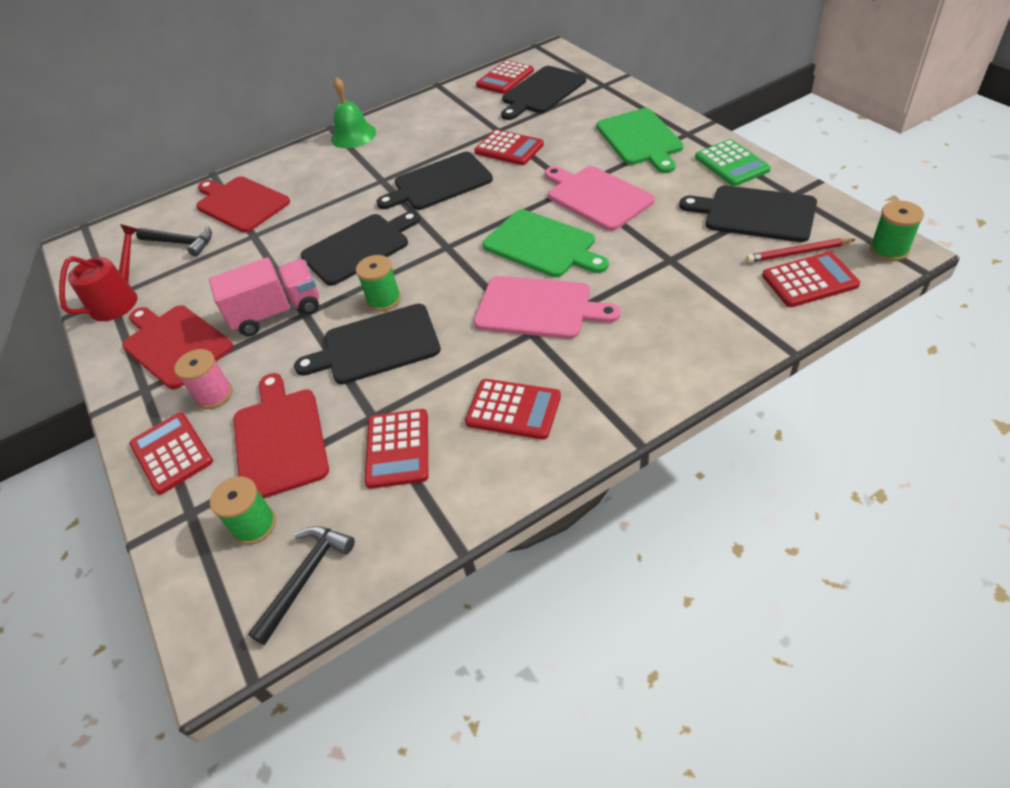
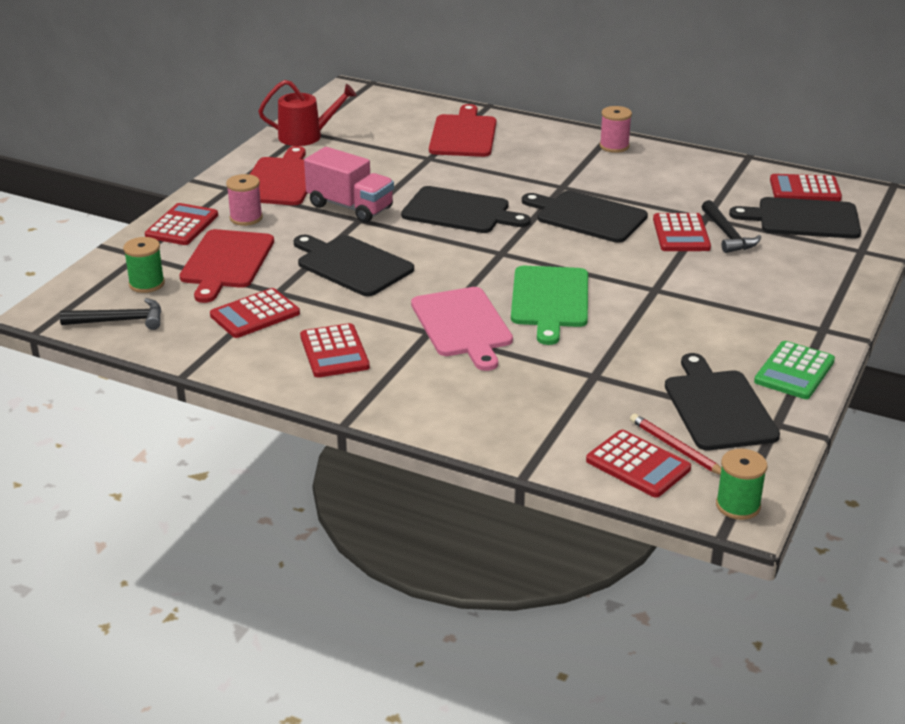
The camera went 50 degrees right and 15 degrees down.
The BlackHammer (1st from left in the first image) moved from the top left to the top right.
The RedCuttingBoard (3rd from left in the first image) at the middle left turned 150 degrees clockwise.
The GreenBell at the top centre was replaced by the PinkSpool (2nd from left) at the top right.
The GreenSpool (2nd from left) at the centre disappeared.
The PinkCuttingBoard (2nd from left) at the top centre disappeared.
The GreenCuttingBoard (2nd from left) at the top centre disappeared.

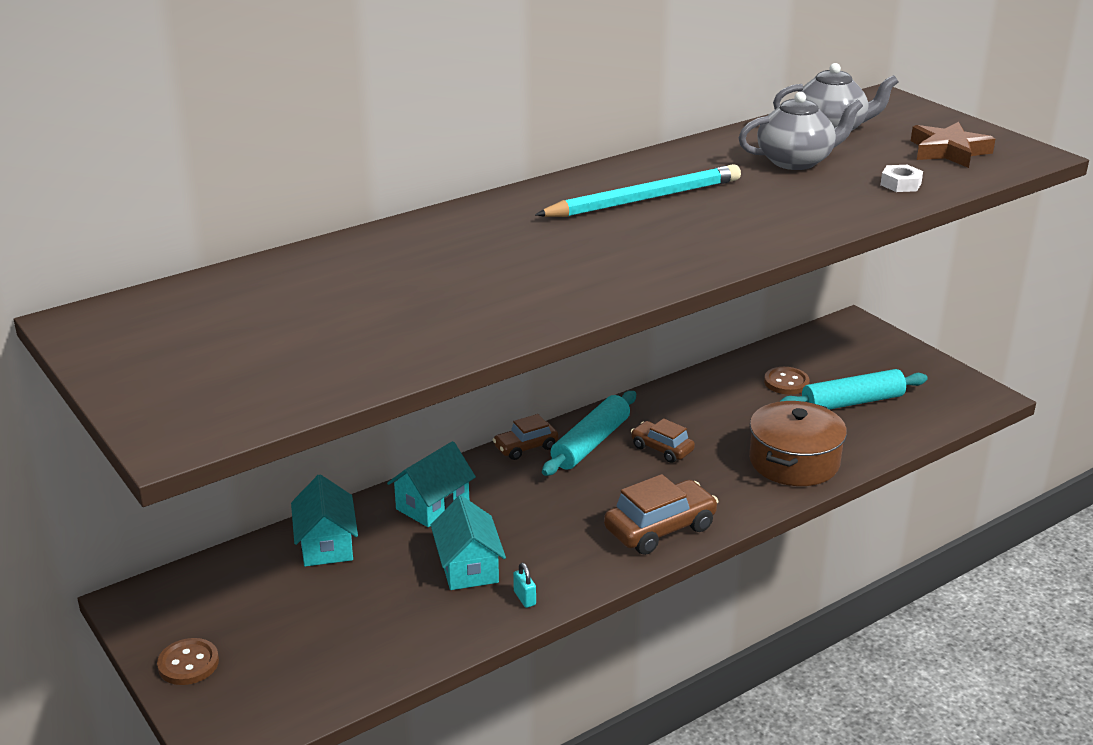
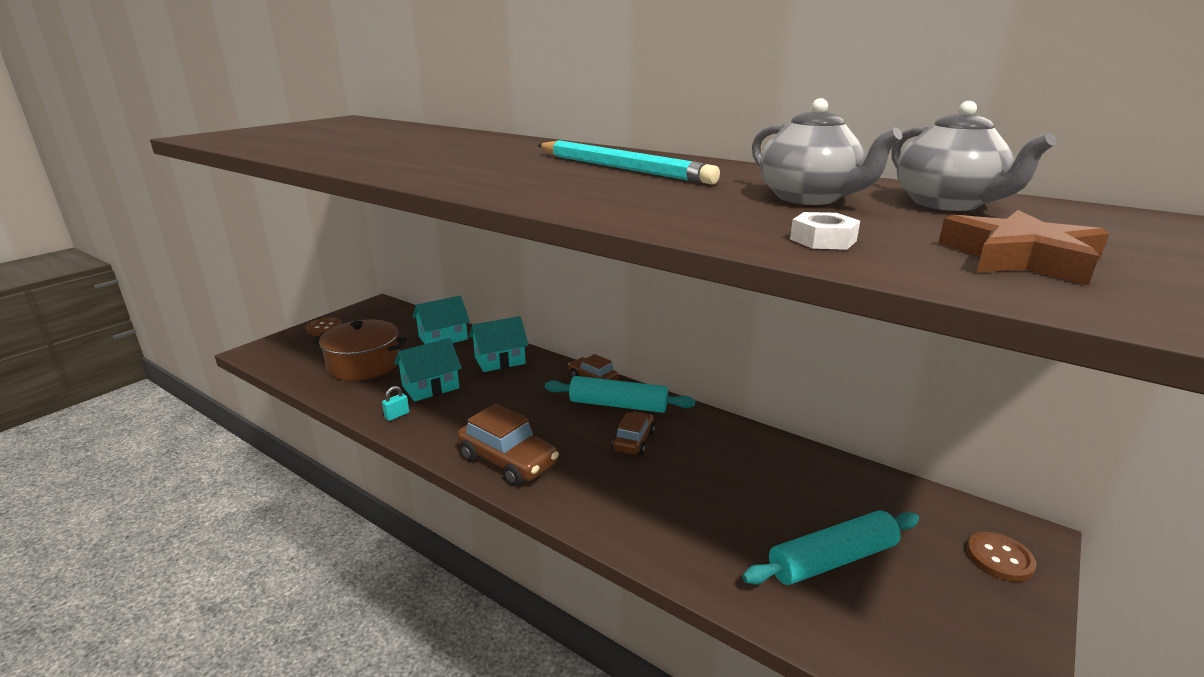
The camera went 70 degrees right and 5 degrees down.
The TurquoiseHouse (2nd from left in the first image) at the centre turned 45 degrees counterclockwise.
The BrownPot moved from the middle right to the middle left.
The BrownButton (2nd from left) moved from the middle right to the bottom right.
The TurquoiseRollingPin (2nd from left) at the middle right turned 75 degrees counterclockwise.

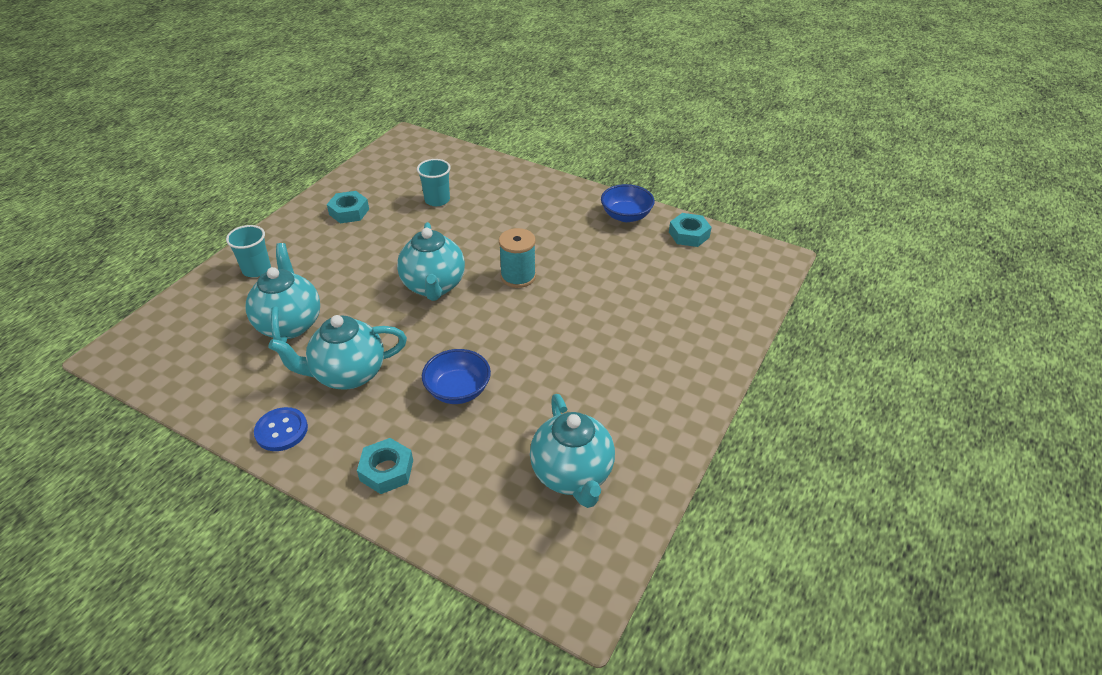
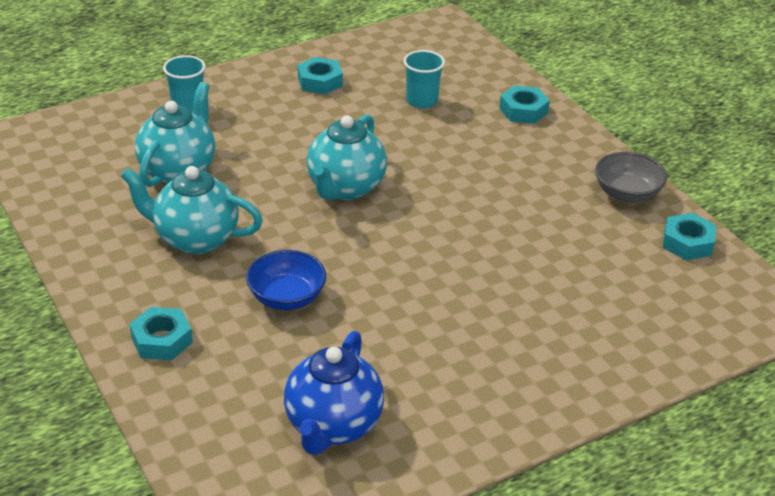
The camera went 30 degrees right and 5 degrees down.
The BlueButton at the middle left disappeared.
The TurquoiseSpool at the centre disappeared.
The TurquoiseTeapot (4th from left) at the bottom centre became the BlueTeapot at the bottom centre.
The BlueBowl (2nd from left) at the top centre became the GreyBowl at the middle right.
The TurquoiseNut (3rd from left) at the top right appeared.

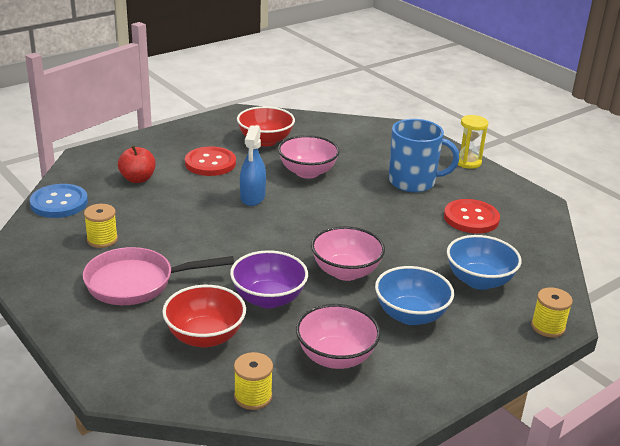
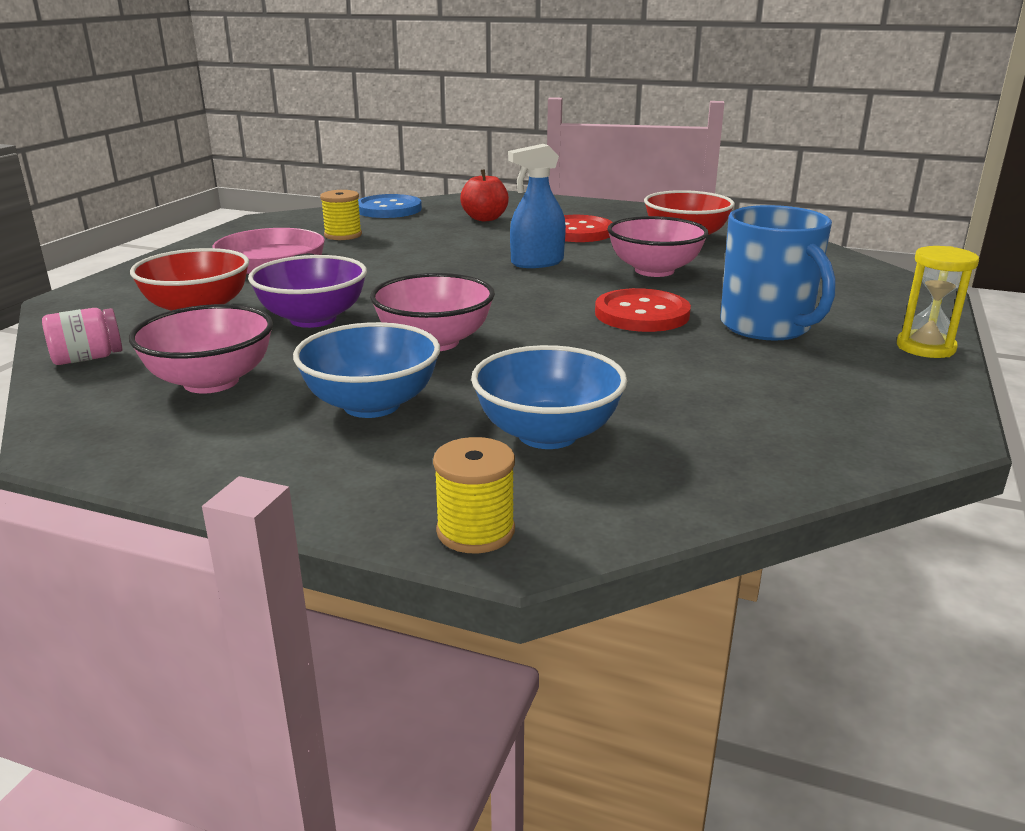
The camera went 60 degrees right and 5 degrees down.
The YellowSpool (2nd from left) at the bottom centre was replaced by the PinkJar at the middle left.
The RedButton (2nd from left) moved from the middle right to the centre.

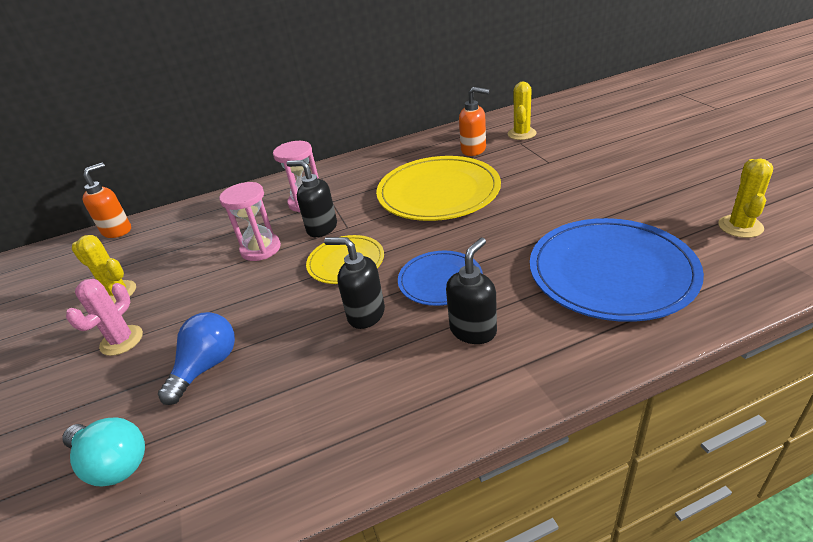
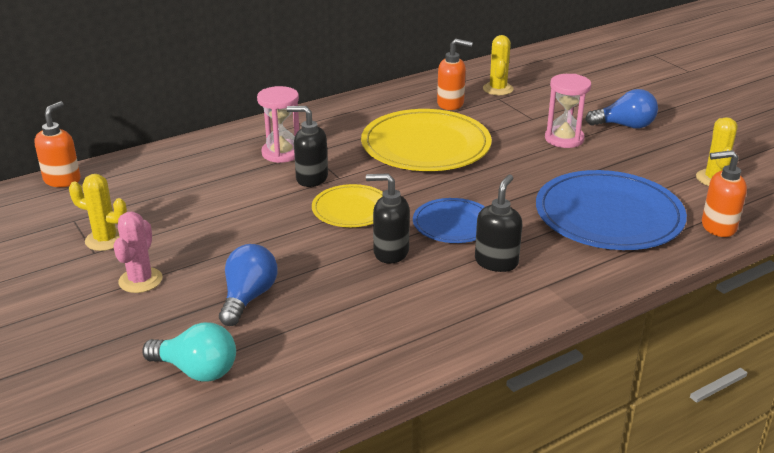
The camera went 15 degrees left and 5 degrees down.
The PinkHourglass (1st from left in the first image) moved from the middle left to the top right.
The BlueLightBulb (2nd from left) at the top right appeared.
The OrangeSoapDispenser (3rd from left) at the middle right appeared.

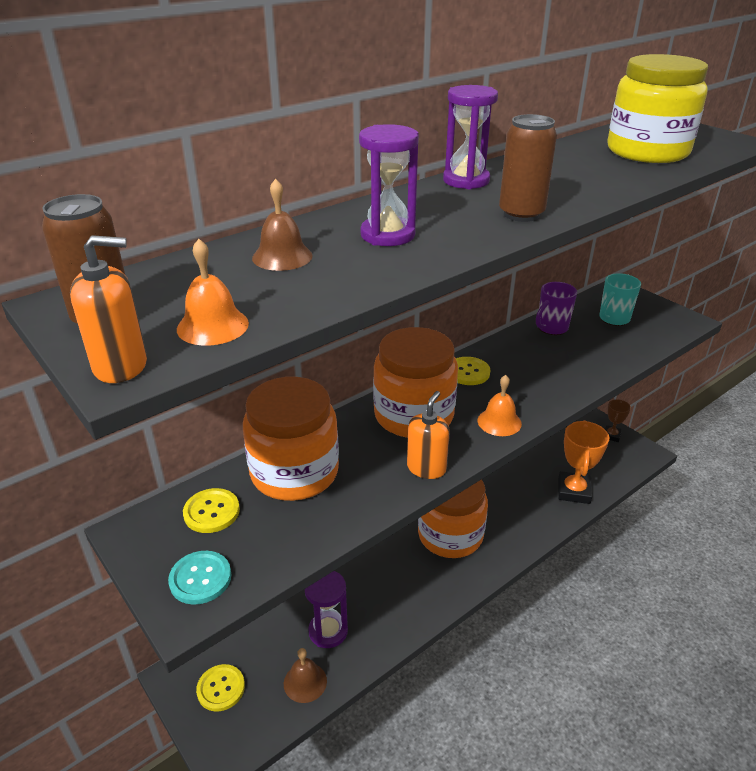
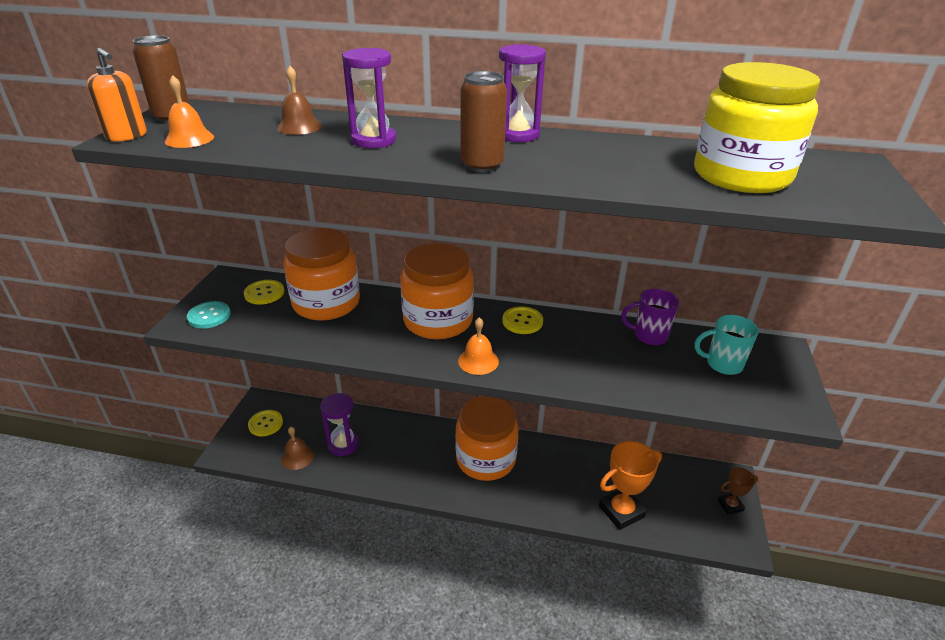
The camera went 50 degrees right and 0 degrees up.
The OrangeSoapDispenser (2nd from left) at the centre disappeared.

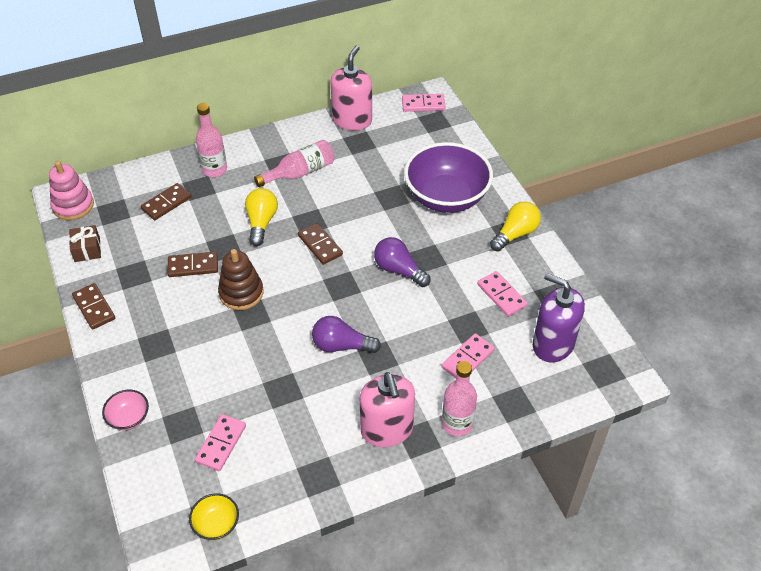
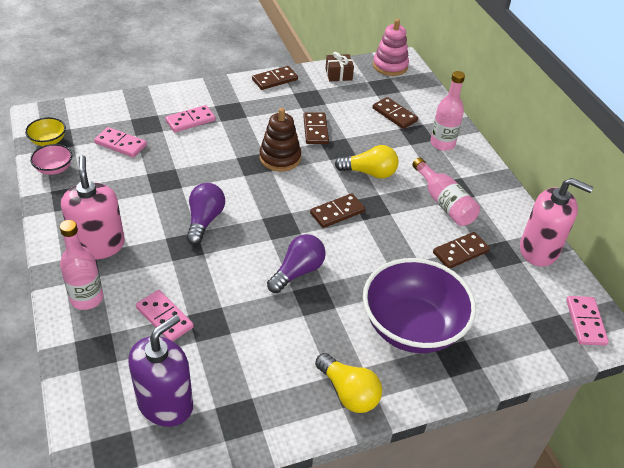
The camera went 90 degrees right and 5 degrees down.
The PinkBowl moved from the bottom left to the middle left.
The PinkSoapDispenser (2nd from left in the first image) at the bottom centre turned 90 degrees clockwise.
The PinkDomino (4th from left in the first image) moved from the centre to the top left.
The BrownDomino (5th from left) at the middle right appeared.

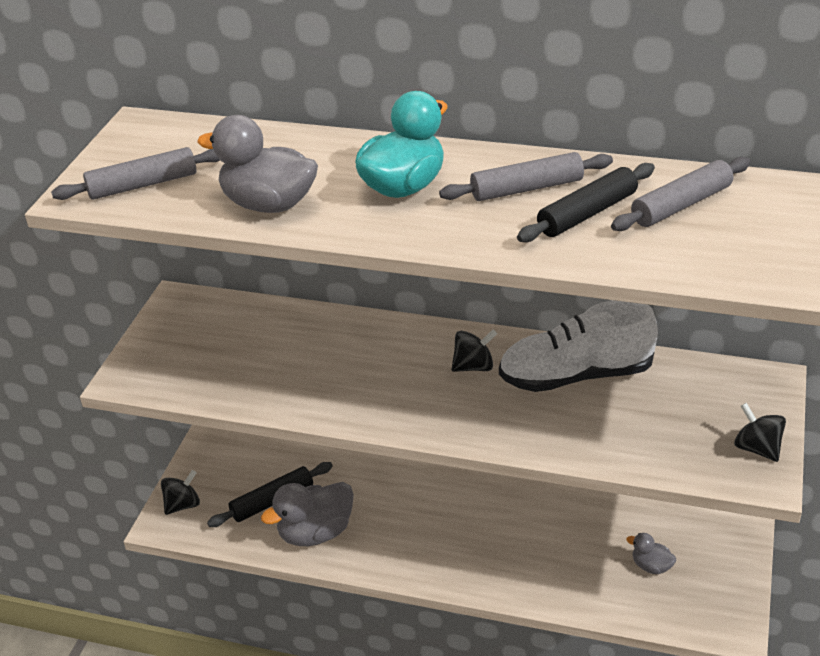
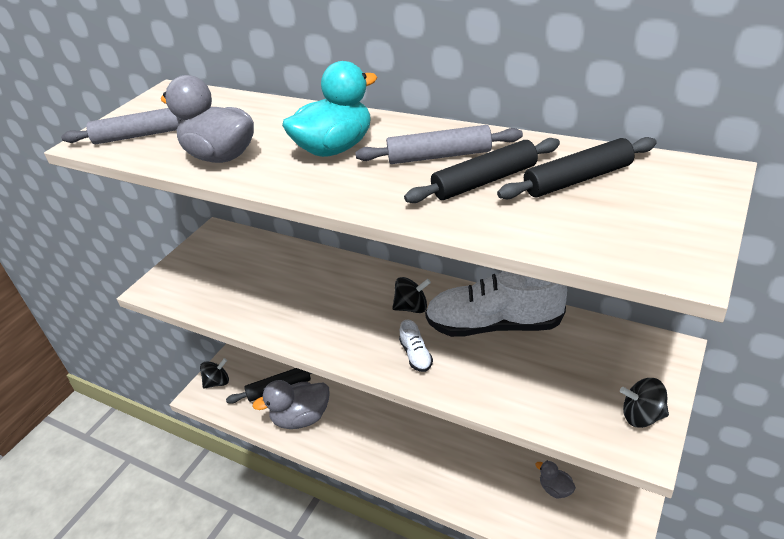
The camera went 15 degrees right and 0 degrees up.
The GreyRollingPin (3rd from left) at the top right became the BlackRollingPin (3rd from left) at the top right.
The BlackSpinningTop (3rd from left) at the middle right turned 60 degrees counterclockwise.
The WhiteShoe (1st from left) at the centre appeared.

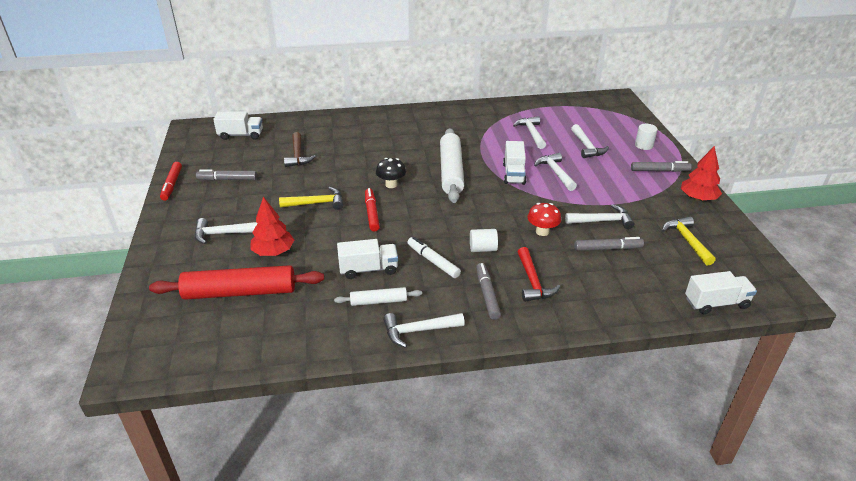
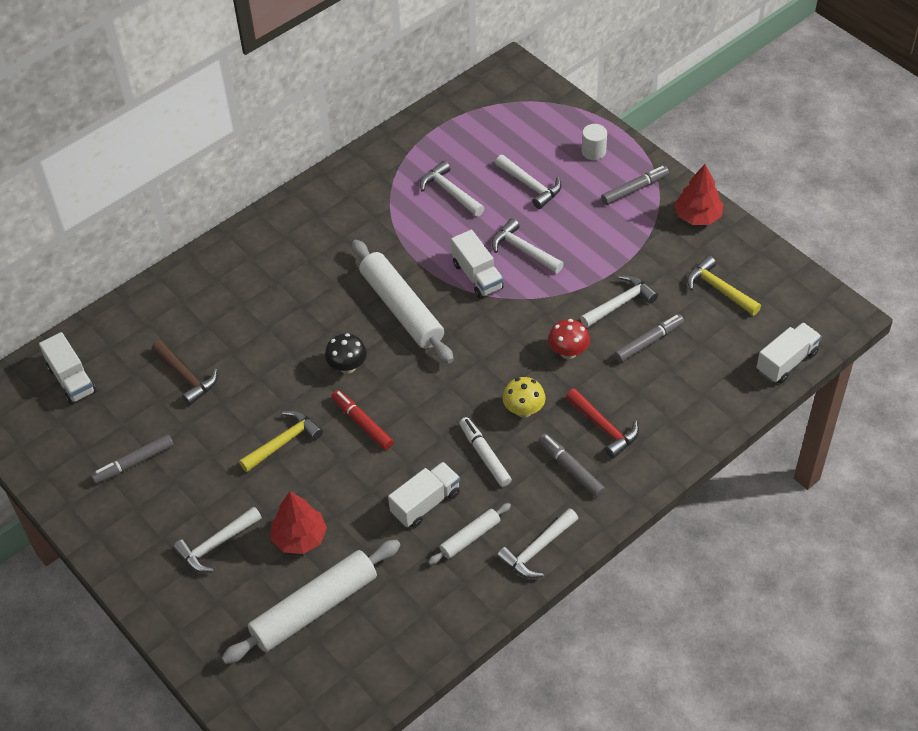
The camera went 30 degrees left and 15 degrees up.
The RedRollingPin at the middle left became the WhiteRollingPin (1st from left) at the bottom centre.
The RedMarker (1st from left) at the middle left disappeared.
The WhiteTruck (1st from left) at the top left turned 90 degrees clockwise.
The WhiteMarker at the centre turned 45 degrees clockwise.
The WhiteCylinder (1st from left) at the centre was replaced by the YellowMushroom at the centre.

